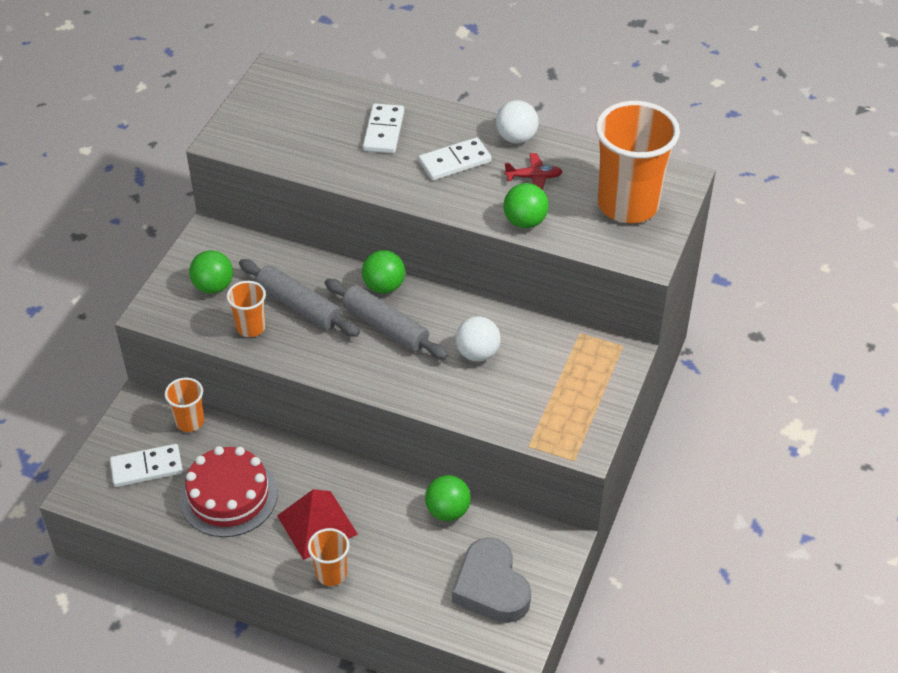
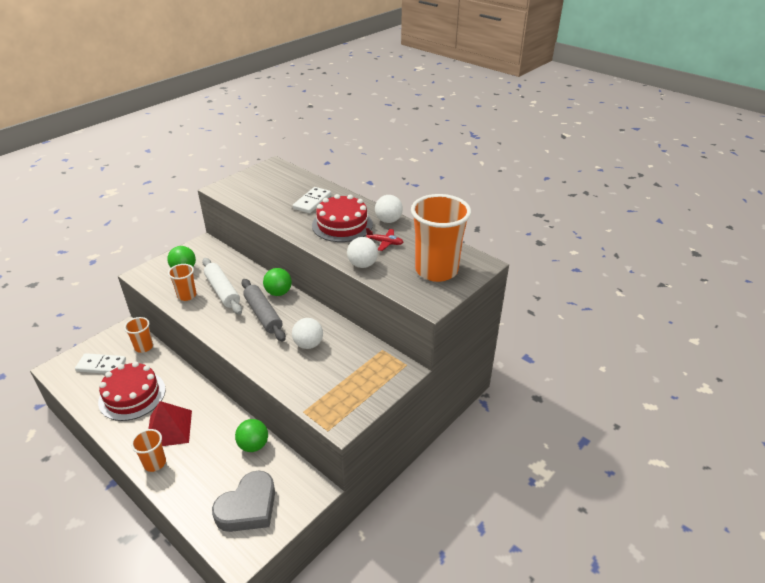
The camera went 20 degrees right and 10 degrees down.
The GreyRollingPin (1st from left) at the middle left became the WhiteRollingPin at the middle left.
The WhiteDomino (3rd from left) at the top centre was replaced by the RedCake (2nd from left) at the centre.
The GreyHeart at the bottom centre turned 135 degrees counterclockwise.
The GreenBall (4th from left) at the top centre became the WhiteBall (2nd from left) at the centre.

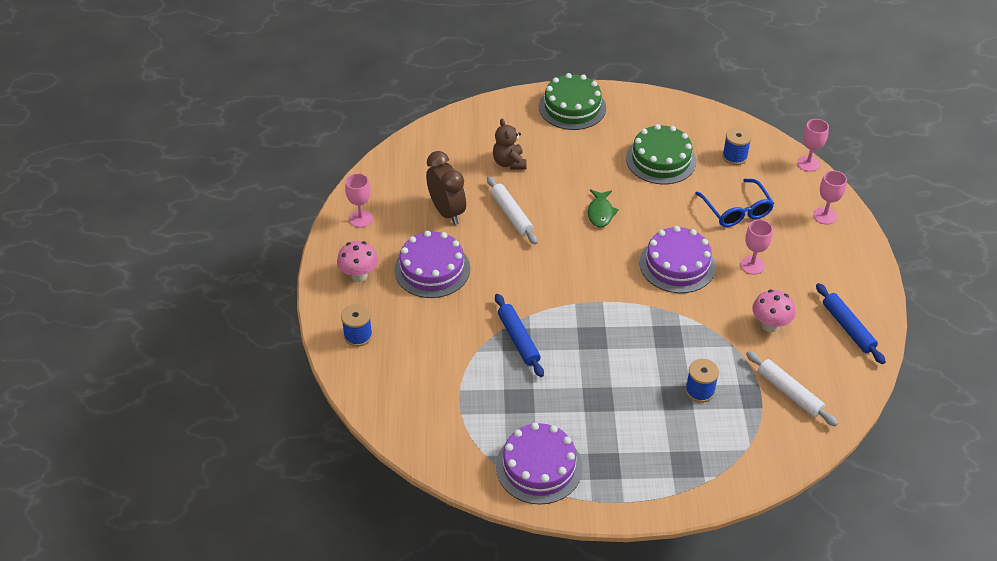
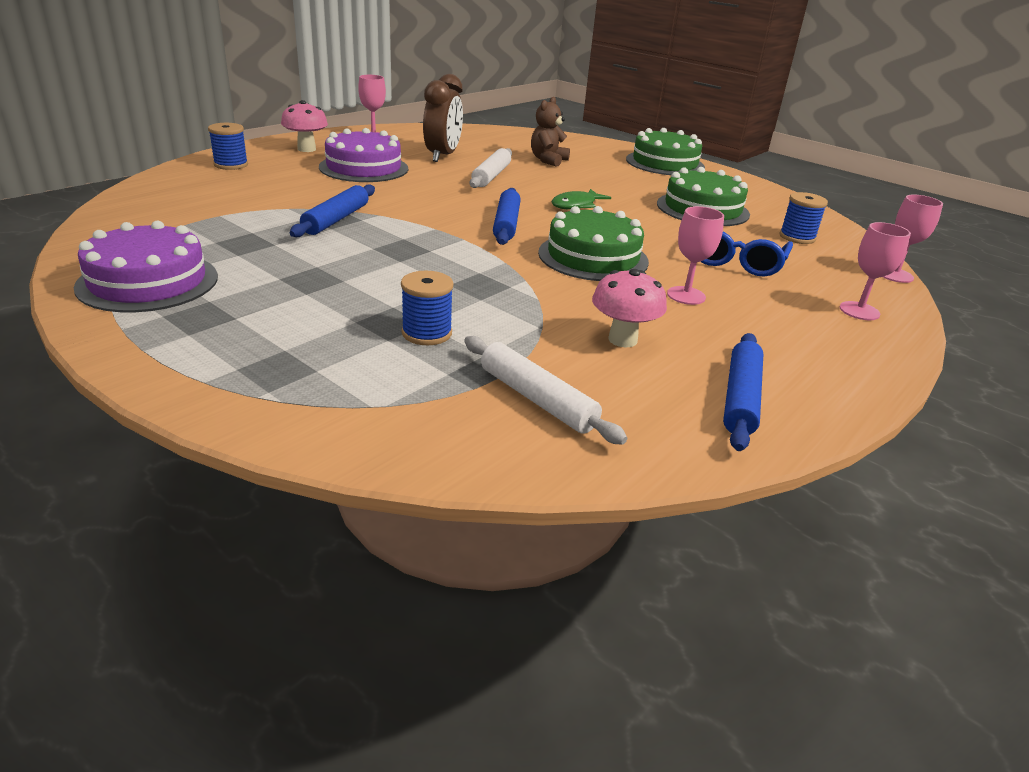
The camera went 40 degrees right and 15 degrees down.
The PurpleCake (3rd from left) at the middle right became the GreenCake (1st from left) at the top centre.
The WhiteRollingPin (2nd from left) at the bottom right turned 45 degrees counterclockwise.
The BlueRollingPin (2nd from left) at the top centre appeared.

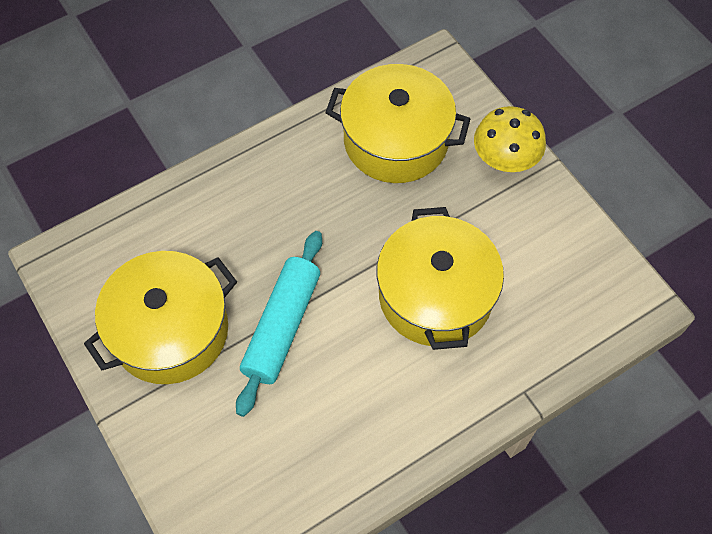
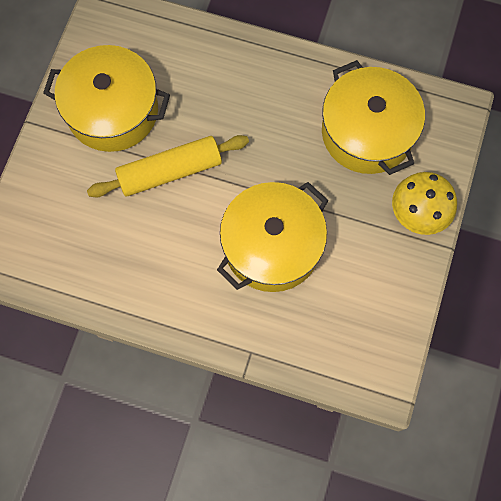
The camera went 50 degrees right and 10 degrees up.
The TurquoiseRollingPin at the centre became the YellowRollingPin at the top centre.

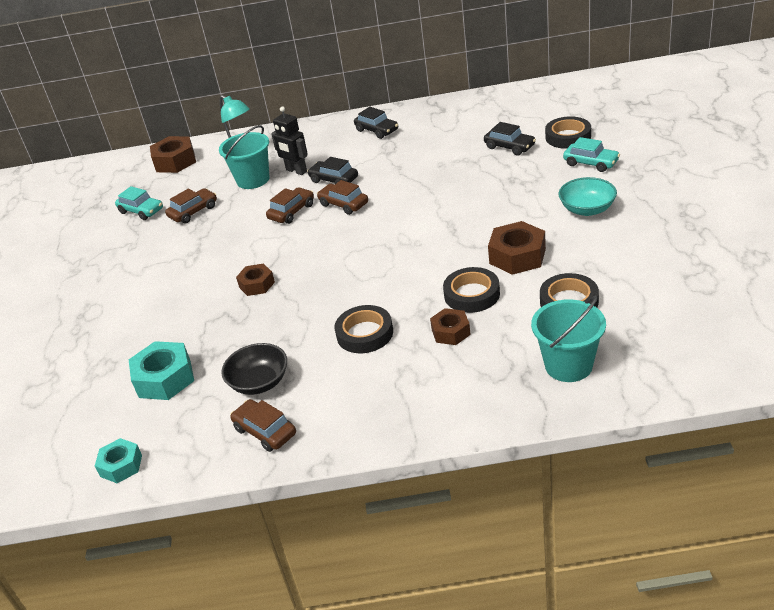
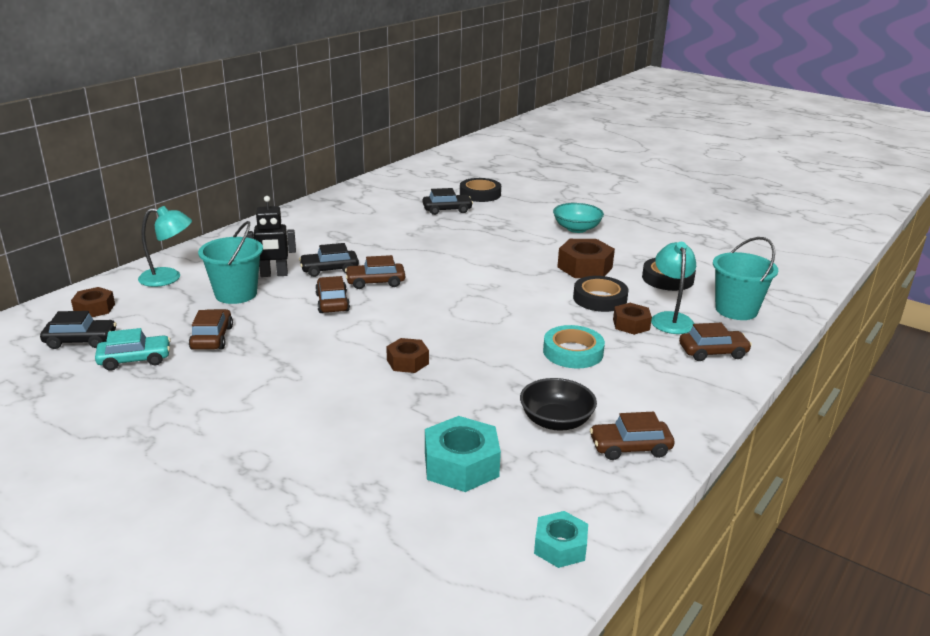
The camera went 55 degrees left and 10 degrees down.
The BrownNut (1st from left) at the top left changed to 0.63 times the size.
The BlackTape (1st from left) at the centre became the TurquoiseTape at the centre.
The BlackCar (2nd from left in the first image) moved from the top centre to the middle left.
The TurquoiseCar (2nd from left) at the top right disappeared.
The TurquoiseLamp (2nd from left) at the middle right appeared.
The BrownCar (5th from left) at the middle right appeared.

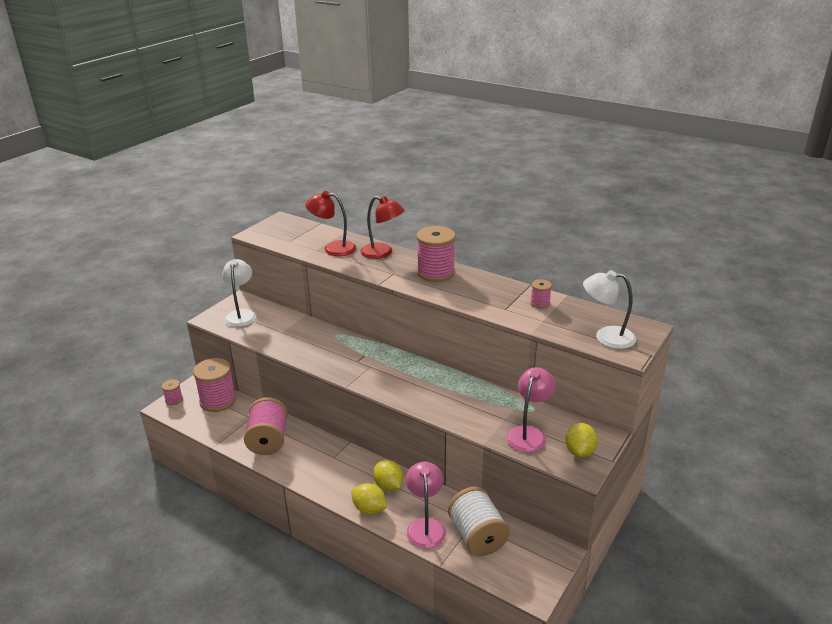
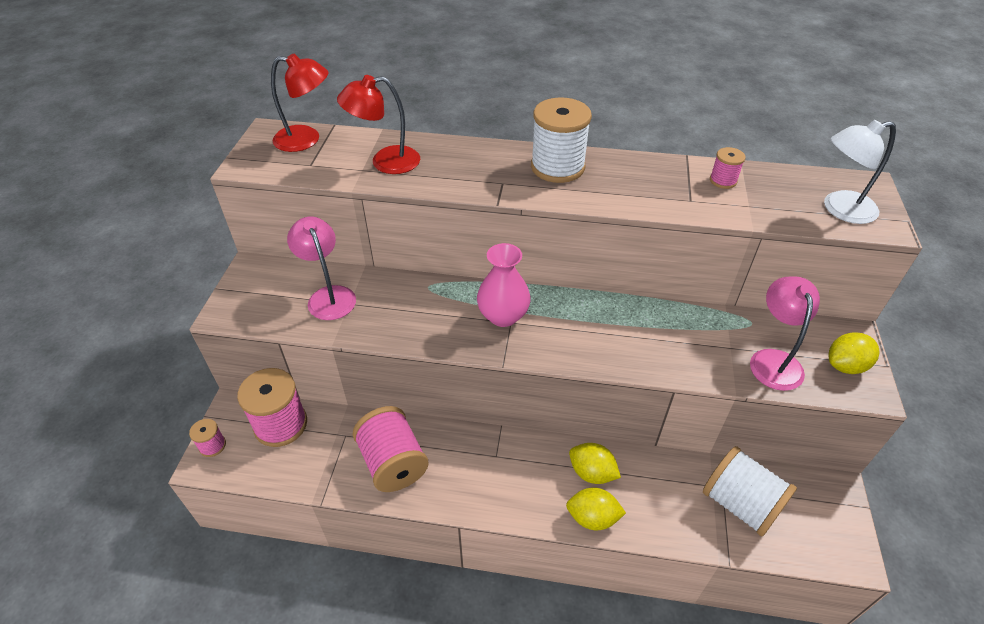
The camera went 25 degrees left and 15 degrees up.
The WhiteLamp (1st from left) at the middle left disappeared.
The RedLamp (2nd from left in the first image) moved from the centre to the top left.
The PinkLamp (1st from left) moved from the bottom centre to the middle left.
The PinkSpool (4th from left) at the centre became the WhiteSpool (1st from left) at the top centre.
The YellowLemon (3rd from left) at the bottom right turned 75 degrees clockwise.
The PinkVase at the centre appeared.

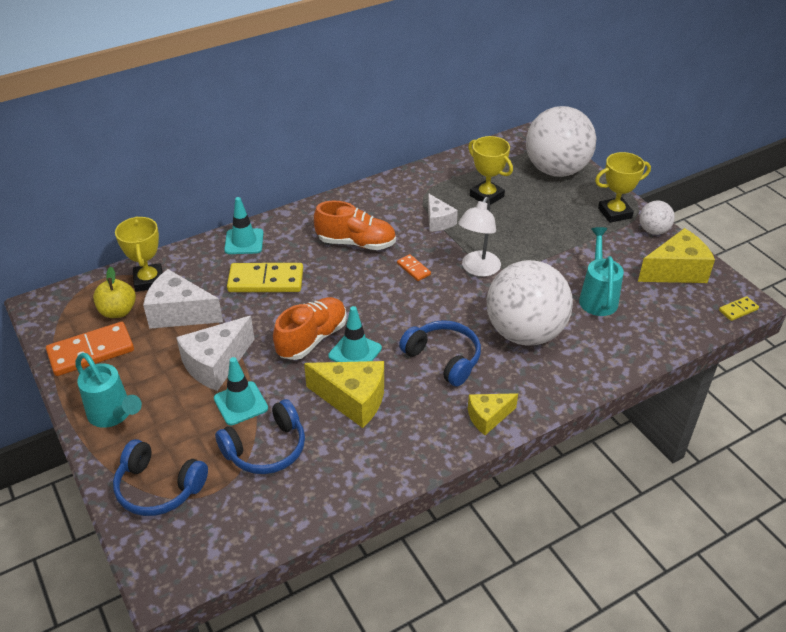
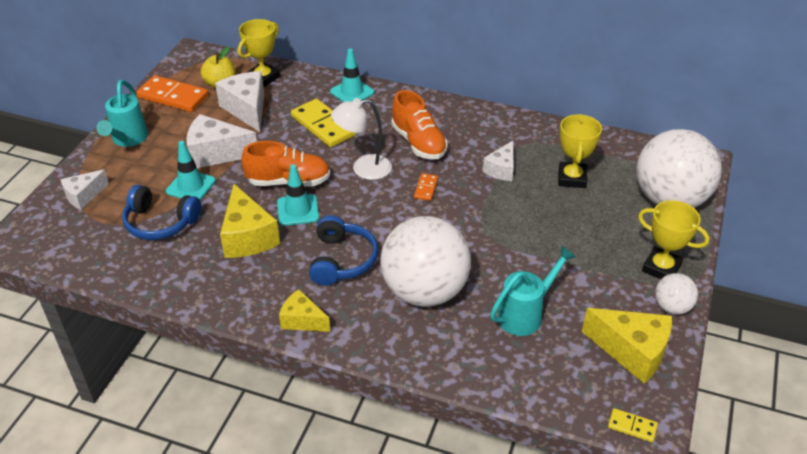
The camera went 50 degrees right and 0 degrees up.
The BlueHeadphones (1st from left) at the bottom left was replaced by the WhiteCheese (1st from left) at the middle left.
The WhiteLamp moved from the centre to the top centre.

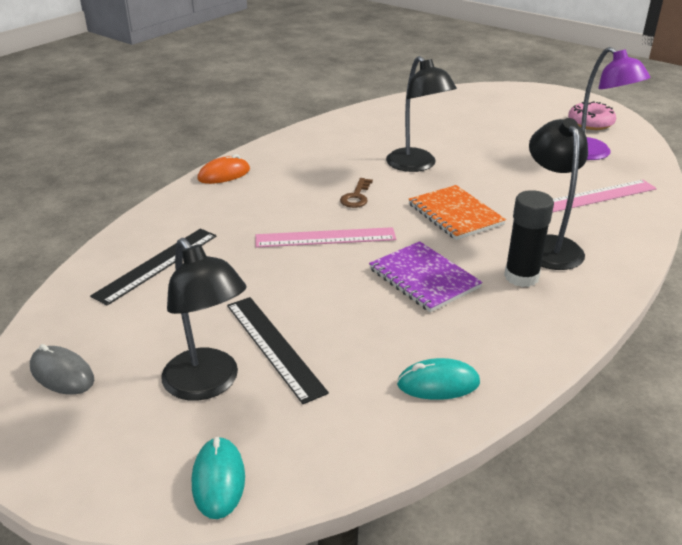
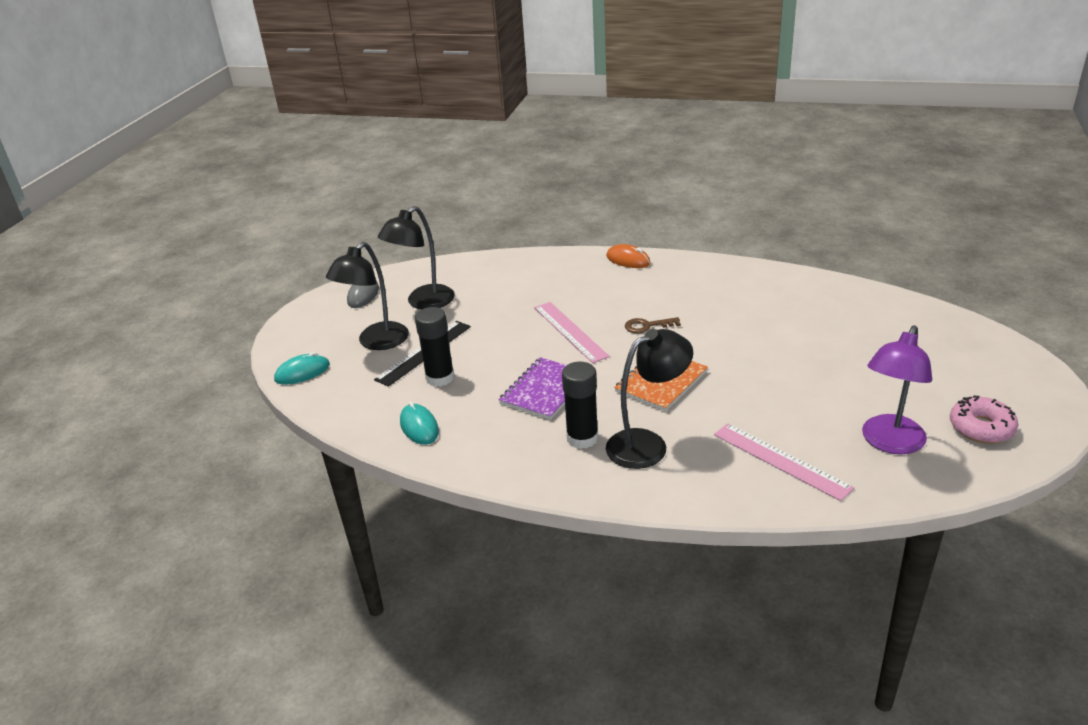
The camera went 70 degrees right and 0 degrees up.
The BlackRuler (1st from left) at the middle left disappeared.
The BlackLamp (2nd from left) moved from the top centre to the centre.
The BlackGlueStick (1st from left) at the centre appeared.

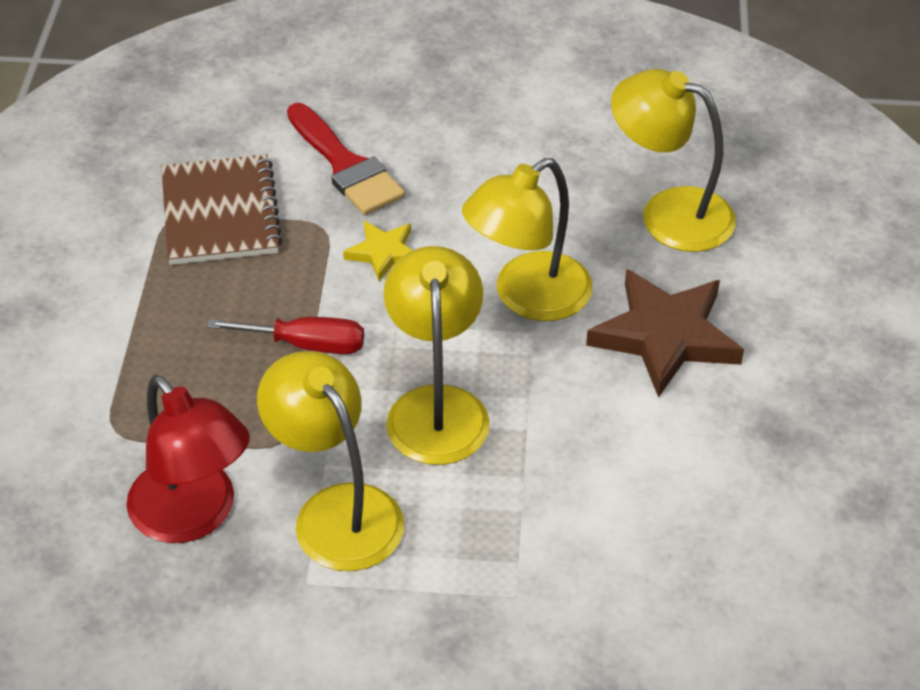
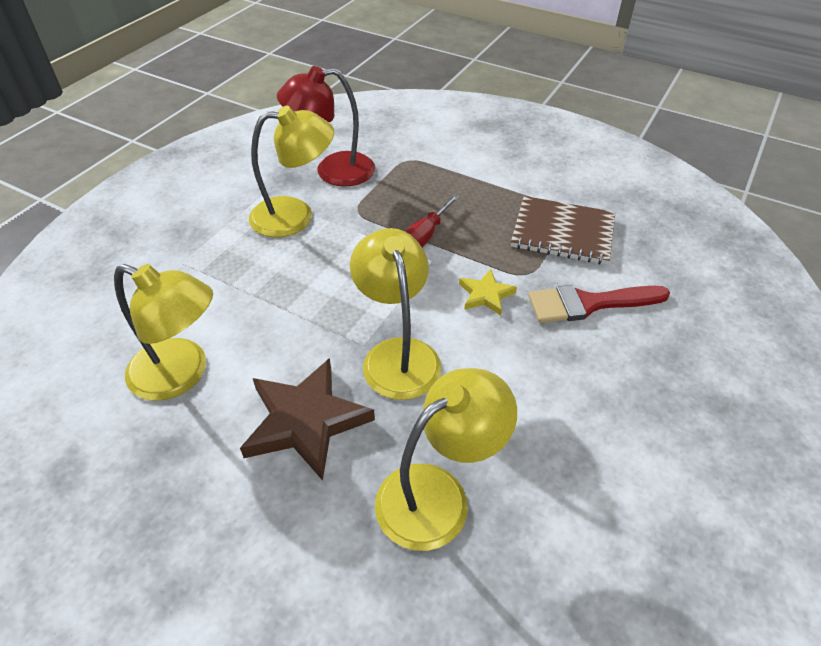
The camera went 115 degrees right and 0 degrees up.
The YellowLamp (2nd from left in the first image) moved from the centre to the middle left.

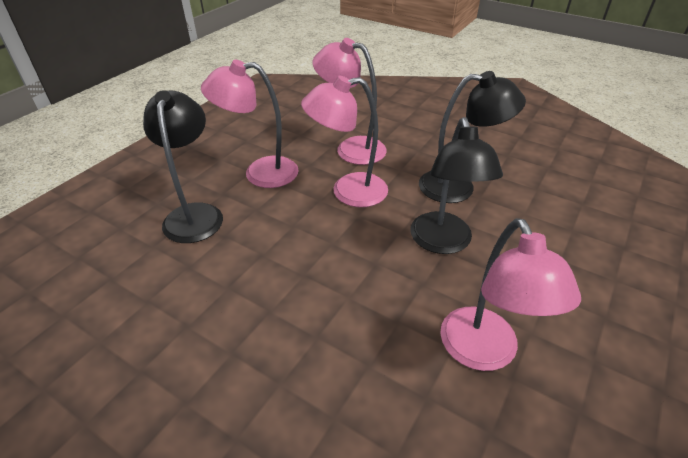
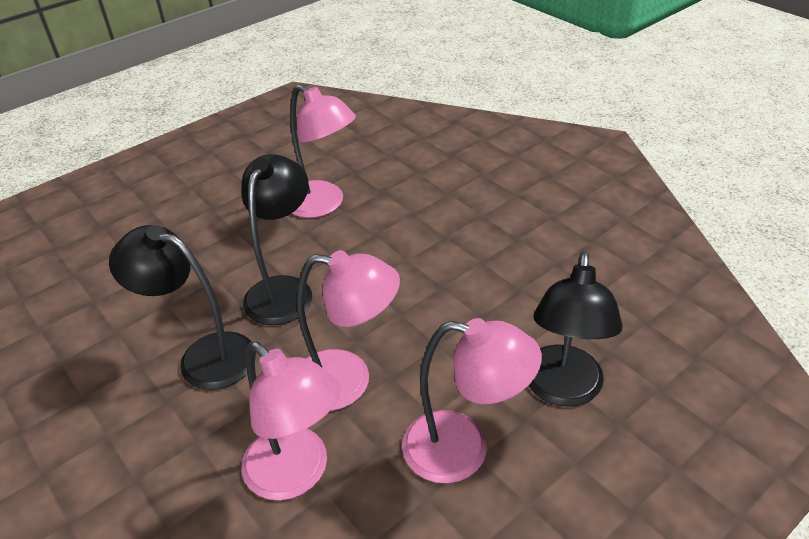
The camera went 160 degrees left and 0 degrees up.
The PinkLamp (4th from left in the first image) at the middle right turned 120 degrees clockwise.

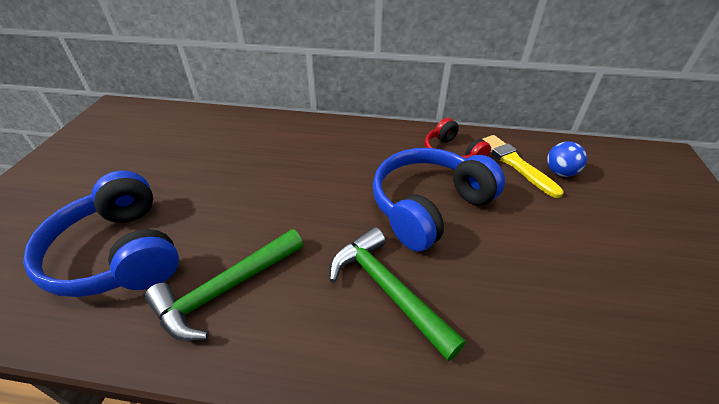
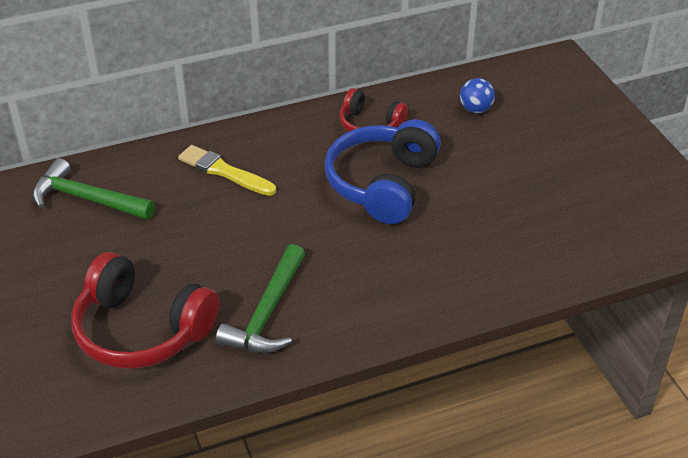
The camera went 30 degrees left and 0 degrees up.
The BlueHeadphones (1st from left) at the middle left became the RedHeadphones (1st from left) at the bottom left.
The GreenHammer (2nd from left in the first image) moved from the bottom centre to the middle left.
The YellowBrush moved from the middle right to the middle left.

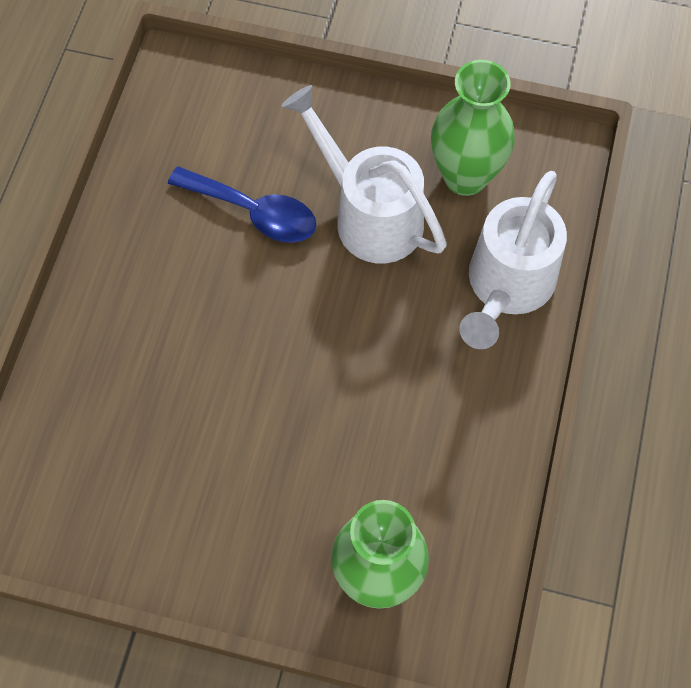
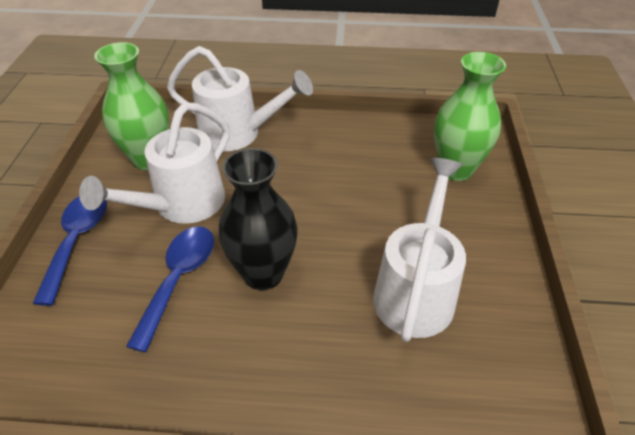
The camera went 100 degrees left and 20 degrees down.
The BlueSpoon (1st from left) at the middle left appeared.
The BlackVase at the centre appeared.
The WhiteWateringCan (3rd from left) at the centre appeared.

